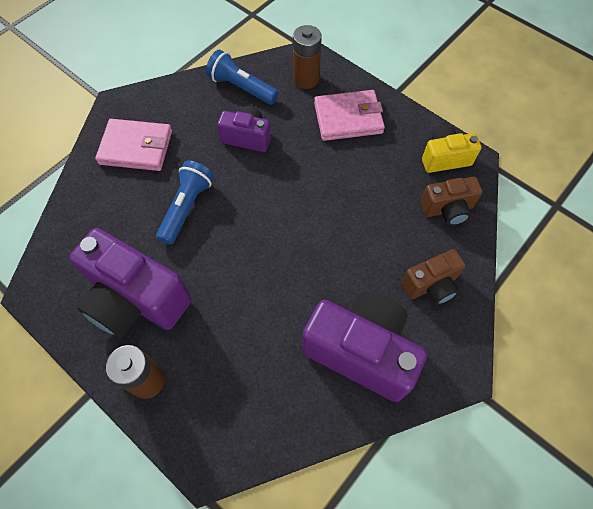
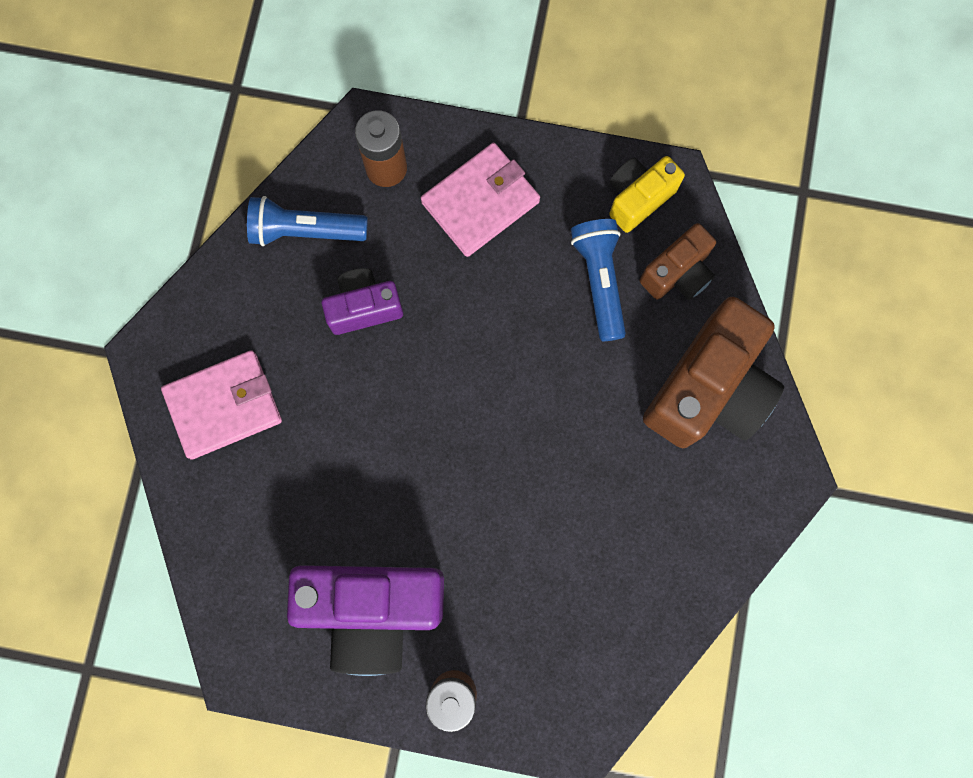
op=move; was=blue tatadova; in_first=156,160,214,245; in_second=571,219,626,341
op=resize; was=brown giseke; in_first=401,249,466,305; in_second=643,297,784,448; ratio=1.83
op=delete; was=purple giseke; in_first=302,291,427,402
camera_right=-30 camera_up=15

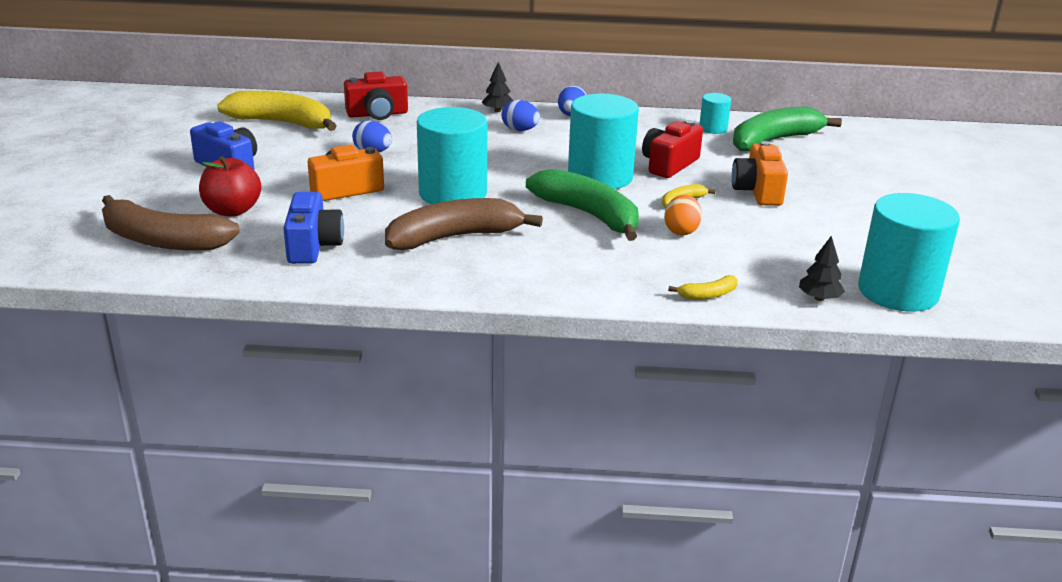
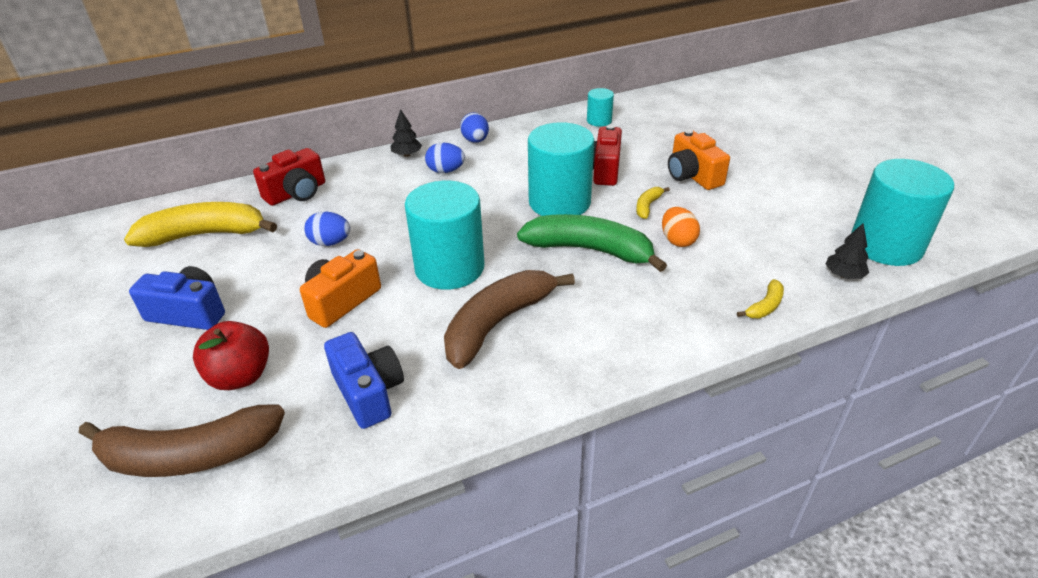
op=delete; was=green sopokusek; in_first=733,106,842,151
camera_right=-25 camera_up=10

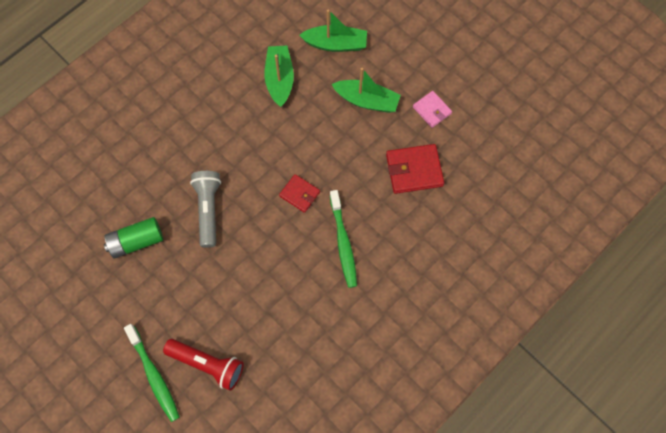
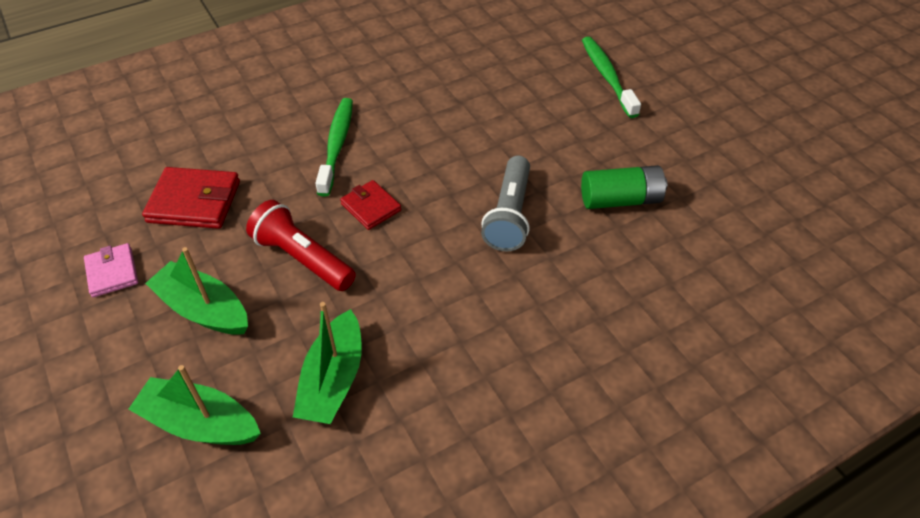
op=move; was=red tatadova; in_first=163,339,244,391; in_second=246,200,356,291
camera_right=-165 camera_up=-20

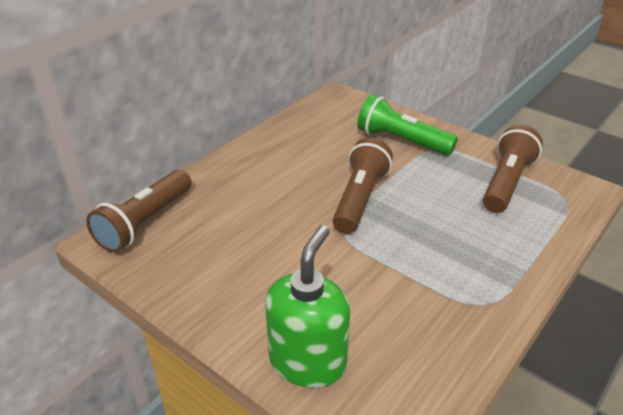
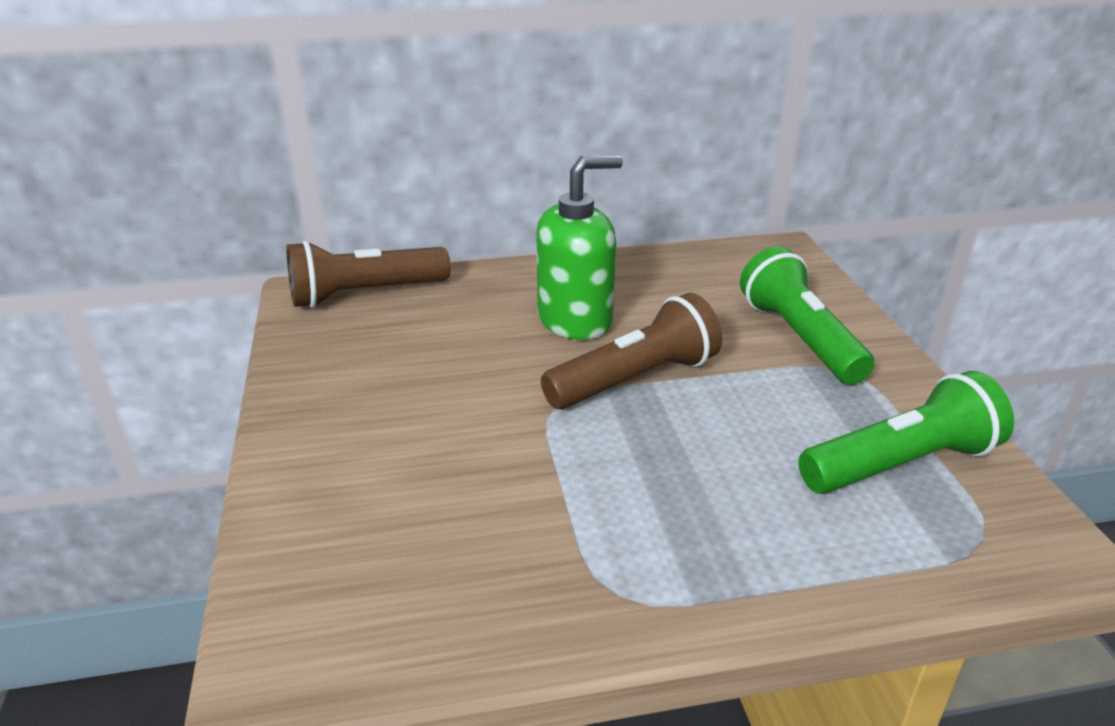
op=move; was=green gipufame; in_first=265,225,350,388; in_second=536,155,623,340
op=recolor; was=brown tatadova; now=green tatadova; in_first=483,125,543,213; in_second=798,371,1014,494
camera_right=40 camera_up=-5

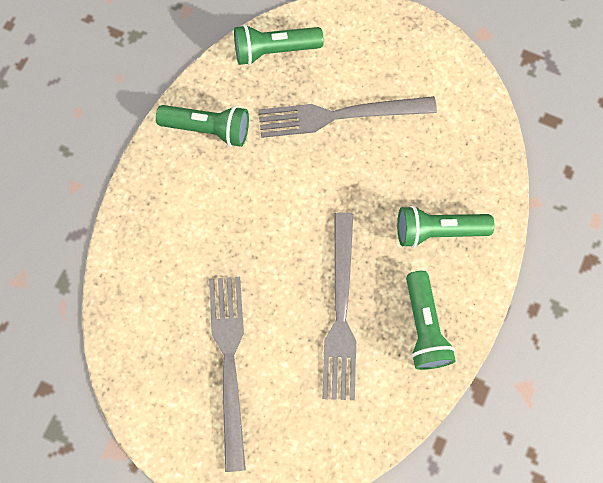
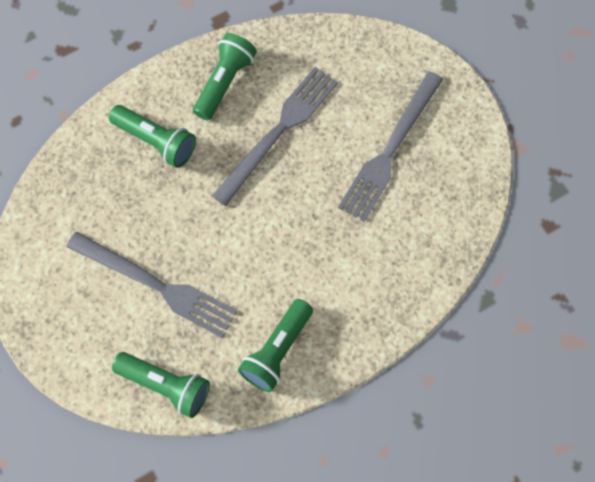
op=rotate; was=green tatadova; in_first=156,105,249,147; in_second=238,299,313,392; clockwise=-105
camera_right=-145 camera_up=-5

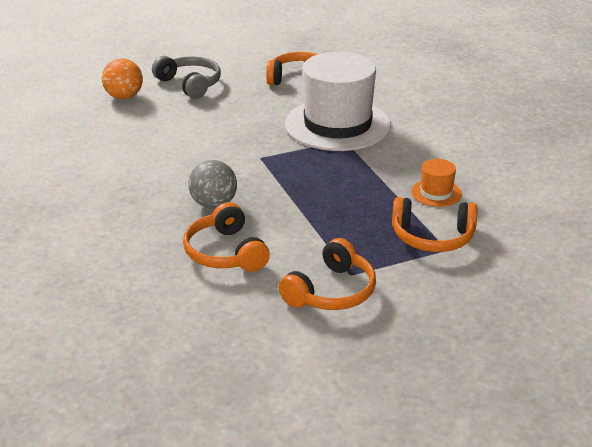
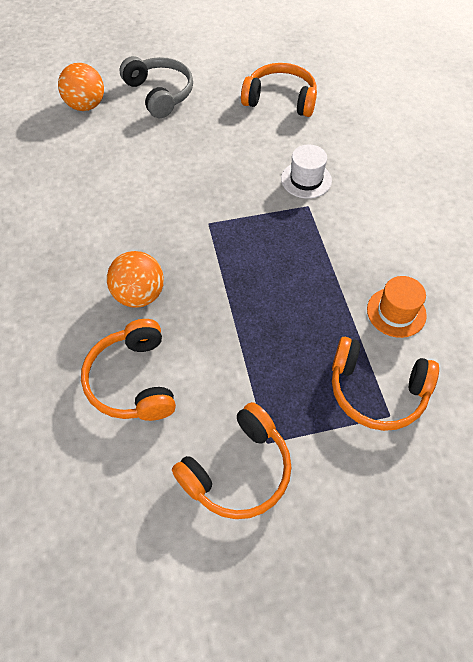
op=recolor; was=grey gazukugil; now=orange gazukugil; in_first=188,160,237,209; in_second=107,251,164,308
op=resize; was=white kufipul; in_first=285,52,391,151; in_second=281,145,332,198; ratio=0.42
camera_right=10 camera_up=25

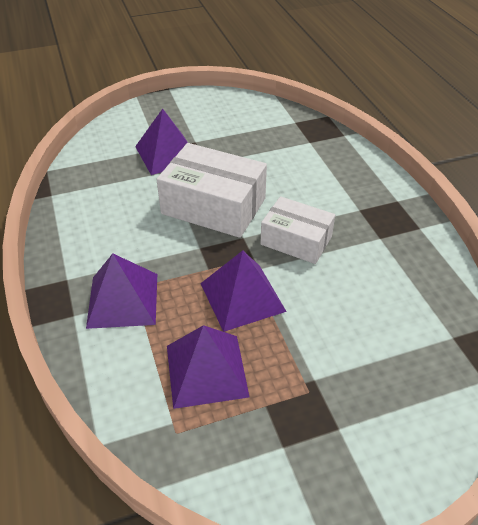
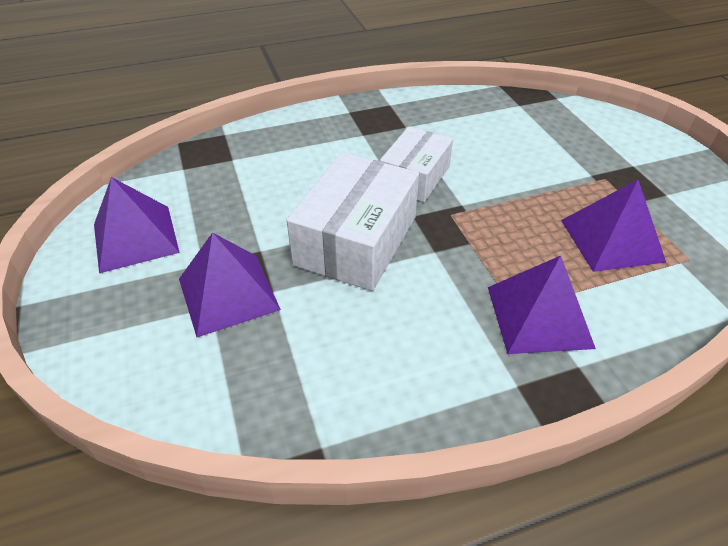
op=move; was=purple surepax; in_first=200,250,287,332; in_second=94,177,180,273
camera_right=-90 camera_up=0

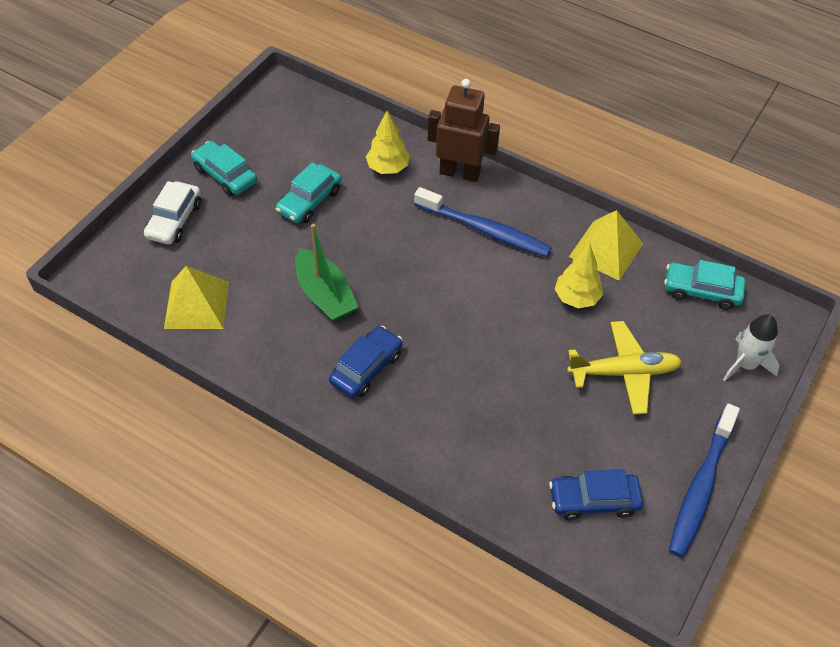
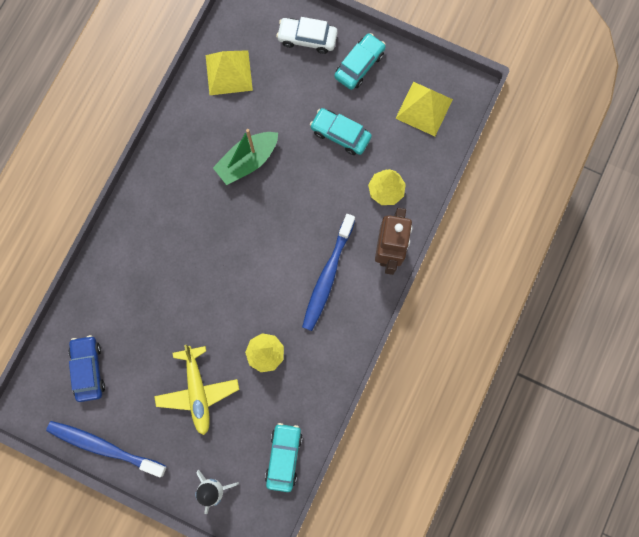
op=move; was=yellow surepax; in_first=569,210,643,281; in_second=395,82,453,136
op=delete; was=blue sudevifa; in_first=329,326,402,398
camera_right=85 camera_up=25

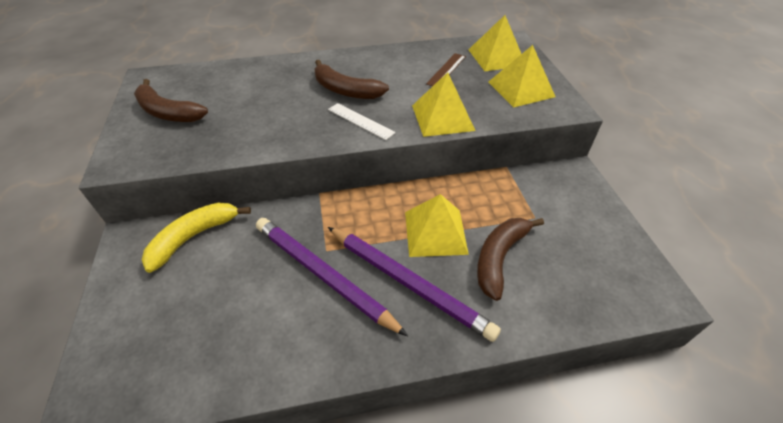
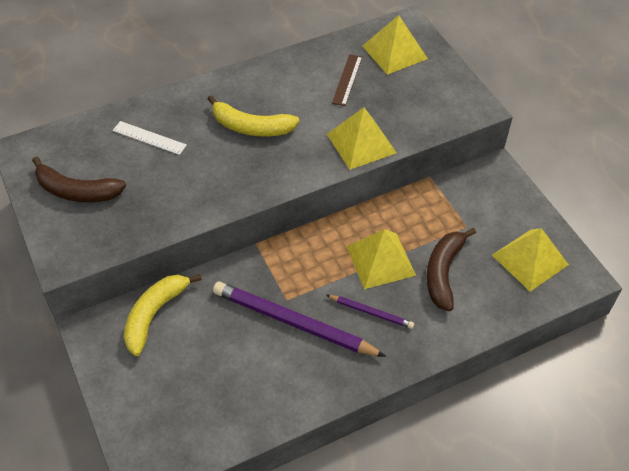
op=move; was=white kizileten; in_first=328,103,396,140; in_second=113,121,187,155
op=recolor; was=brown sopokusek; now=yellow sopokusek; in_first=314,60,389,99; in_second=208,95,300,137
op=resize; was=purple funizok; in_first=328,227,501,342; in_second=326,295,414,329; ratio=0.5
op=move; was=yellow surepax; in_first=488,45,555,108; in_second=492,228,569,292
camera_right=-15 camera_up=5

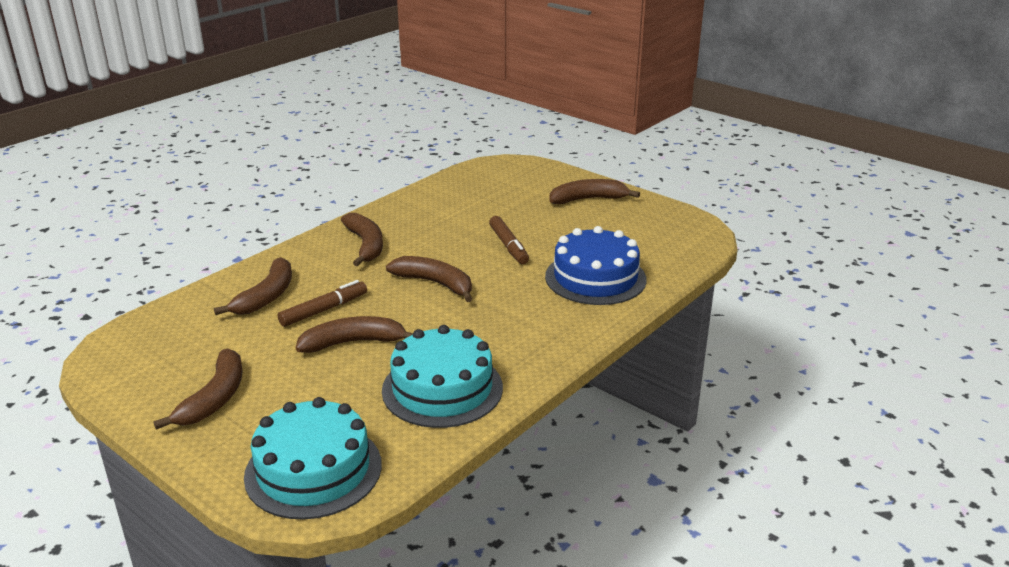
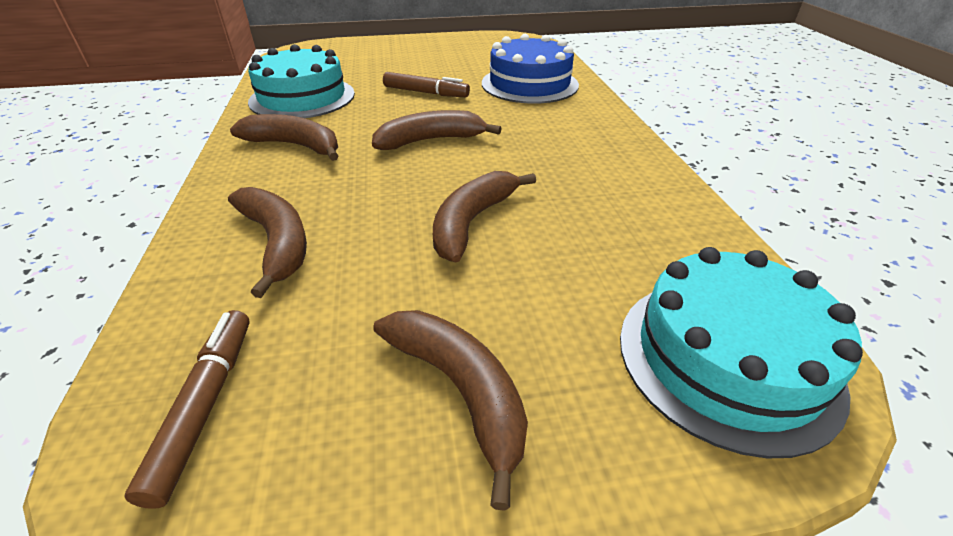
op=move; was=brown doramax; in_first=278,280,367,327; in_second=125,310,250,509
op=move; was=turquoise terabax; in_first=382,325,503,428; in_second=248,44,355,118
op=delete; was=brown sopokusek; in_first=549,179,640,204
camera_right=-50 camera_up=10

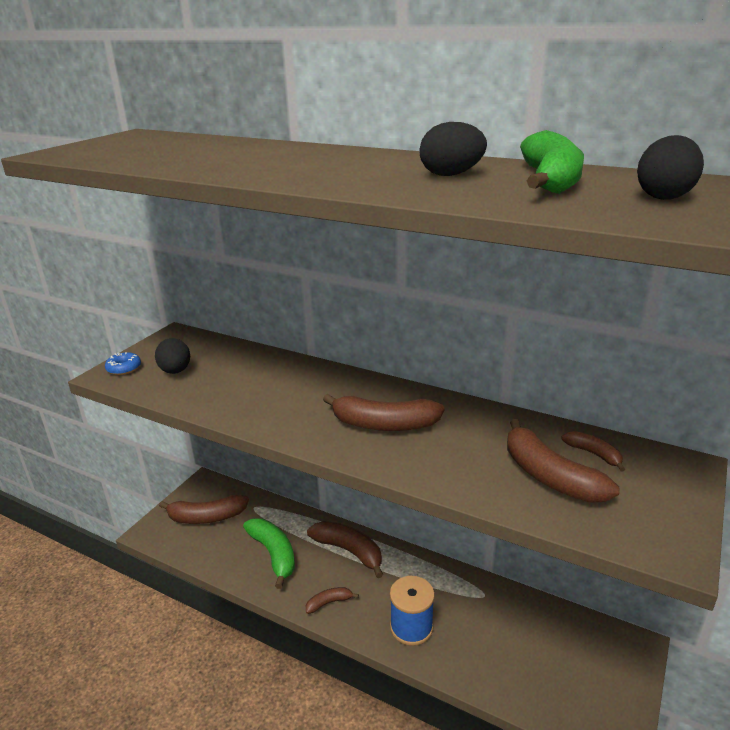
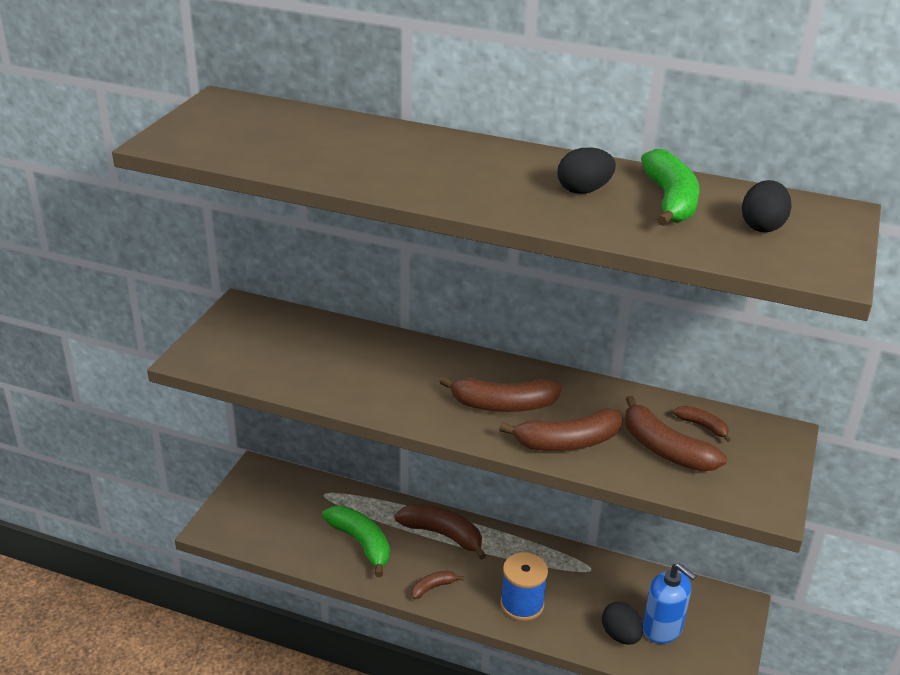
op=move; was=brown sopokusek; in_first=159,495,249,524; in_second=499,408,623,451
op=move; was=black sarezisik; in_first=155,338,190,374; in_second=602,602,643,645
op=insert; now=blue gipufame; in_second=643,563,696,644
op=delete; was=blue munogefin; in_first=105,352,141,375
camera_right=-10 camera_up=5

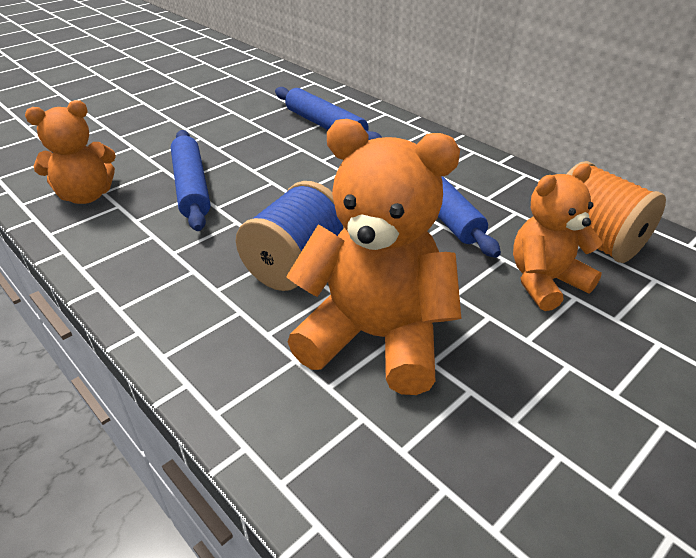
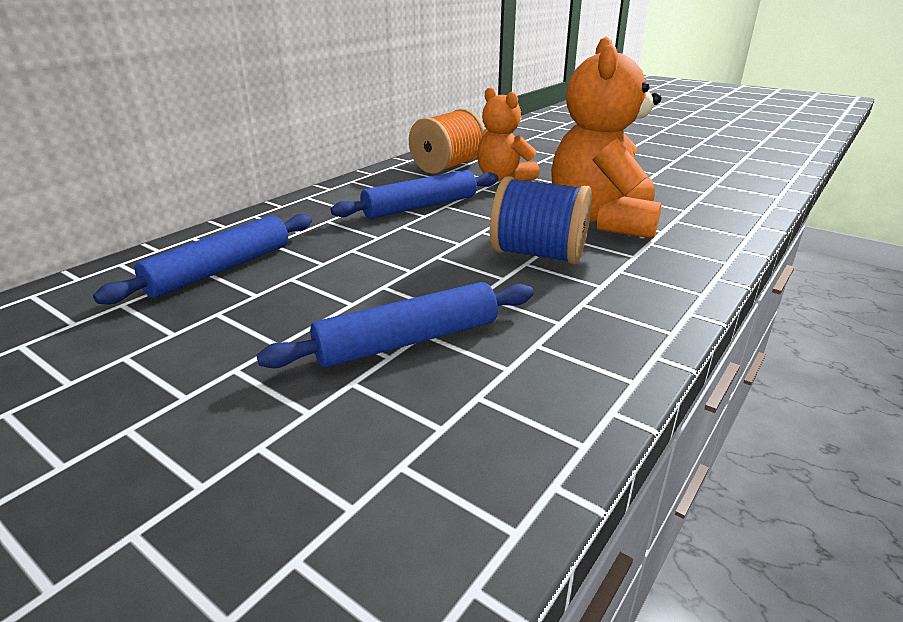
op=delete; was=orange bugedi; in_first=25,100,116,204
camera_right=-100 camera_up=-10

